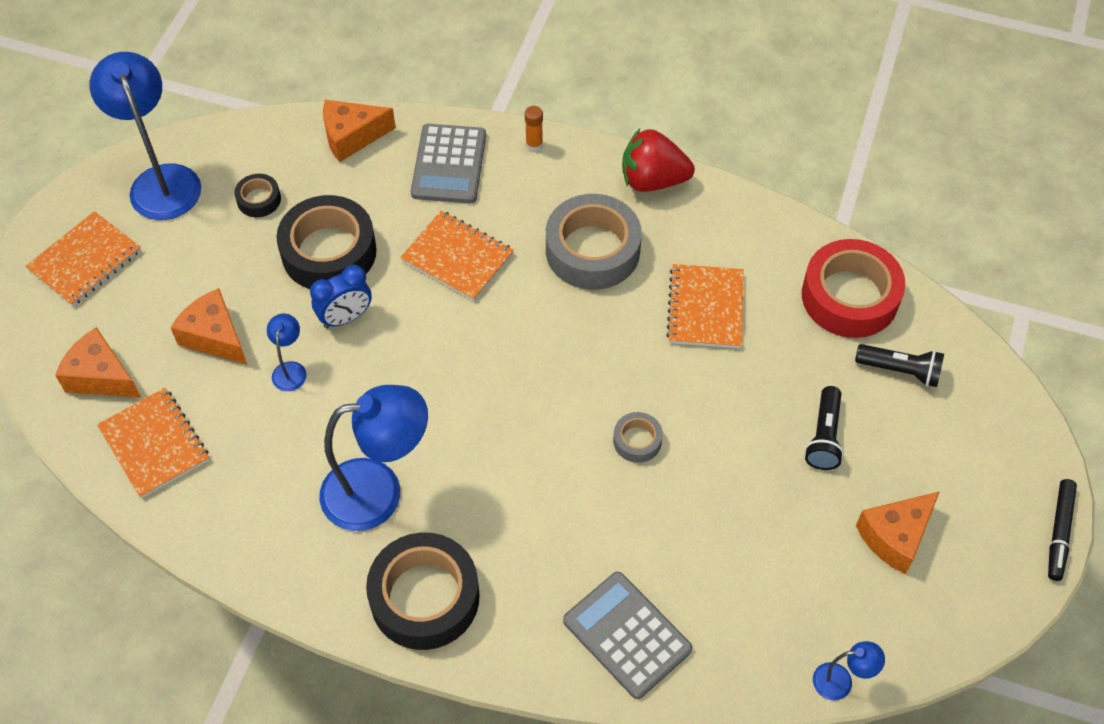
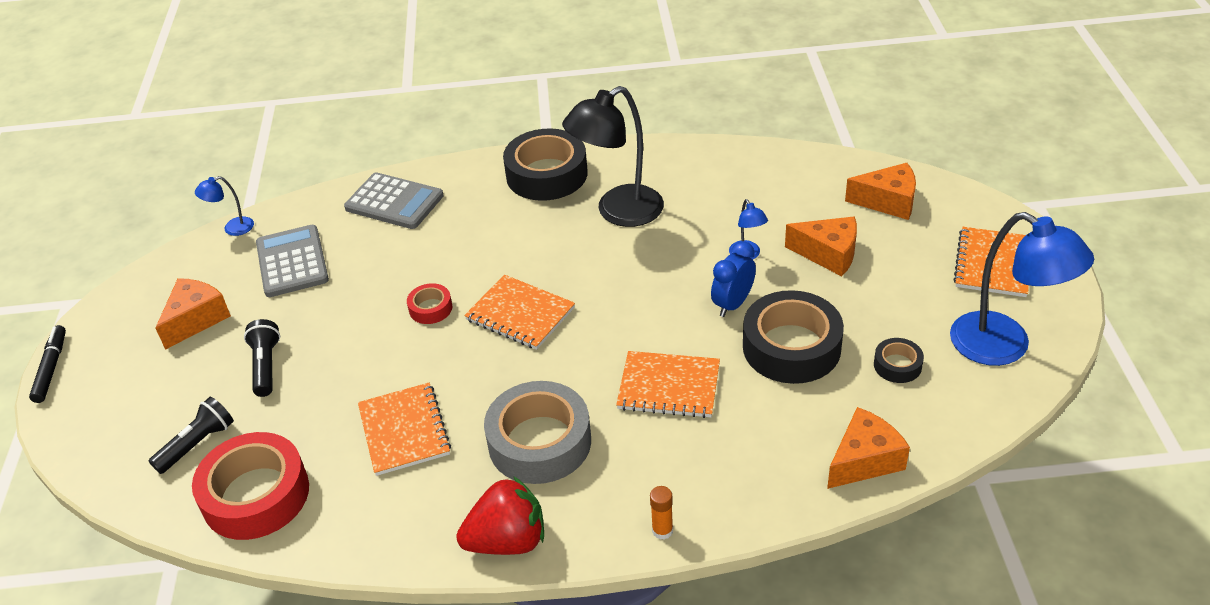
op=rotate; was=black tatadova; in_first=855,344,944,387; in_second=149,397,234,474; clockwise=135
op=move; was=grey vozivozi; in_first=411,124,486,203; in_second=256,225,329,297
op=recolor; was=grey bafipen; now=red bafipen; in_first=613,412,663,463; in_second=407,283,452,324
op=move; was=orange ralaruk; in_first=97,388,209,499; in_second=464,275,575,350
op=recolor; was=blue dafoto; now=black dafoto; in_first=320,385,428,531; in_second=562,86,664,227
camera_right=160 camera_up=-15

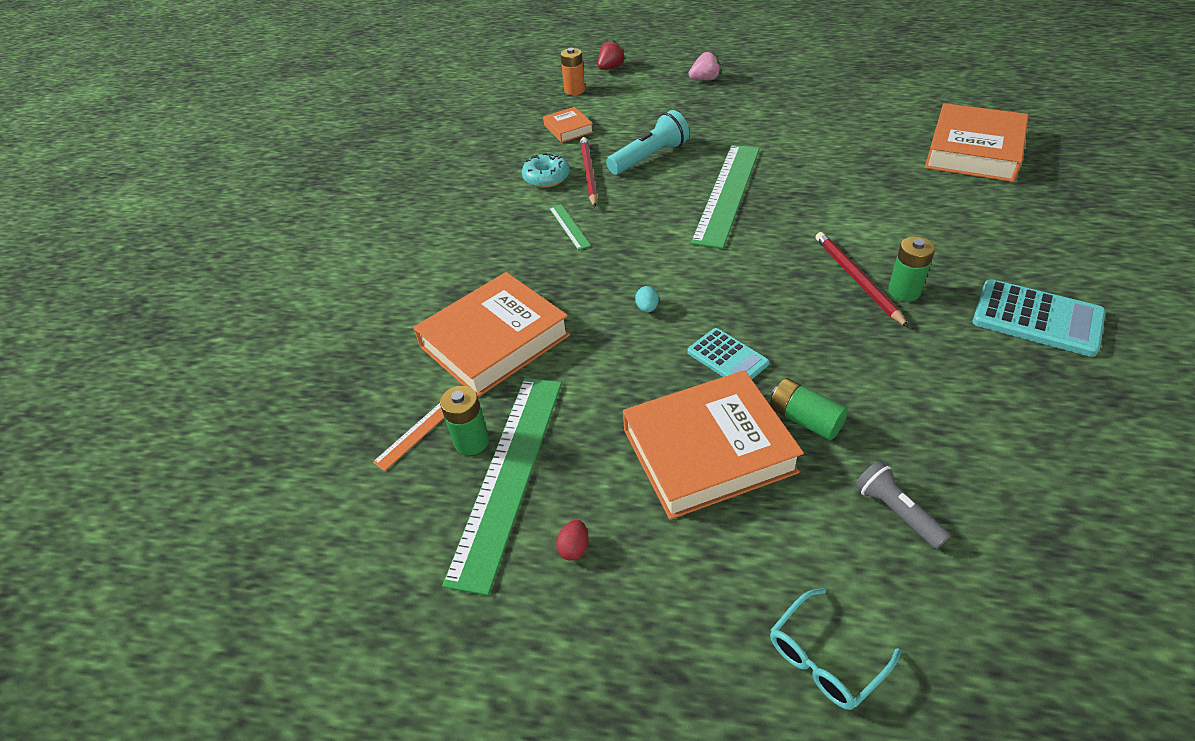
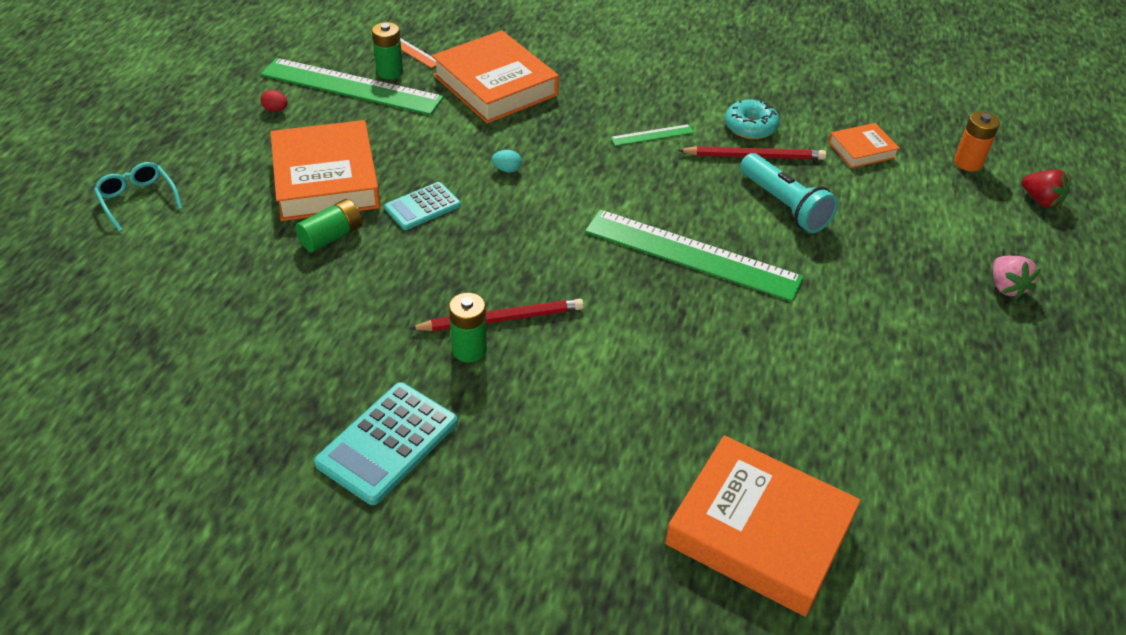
op=delete; was=grey tatadova; in_first=855,461,950,549
camera_right=90 camera_up=0

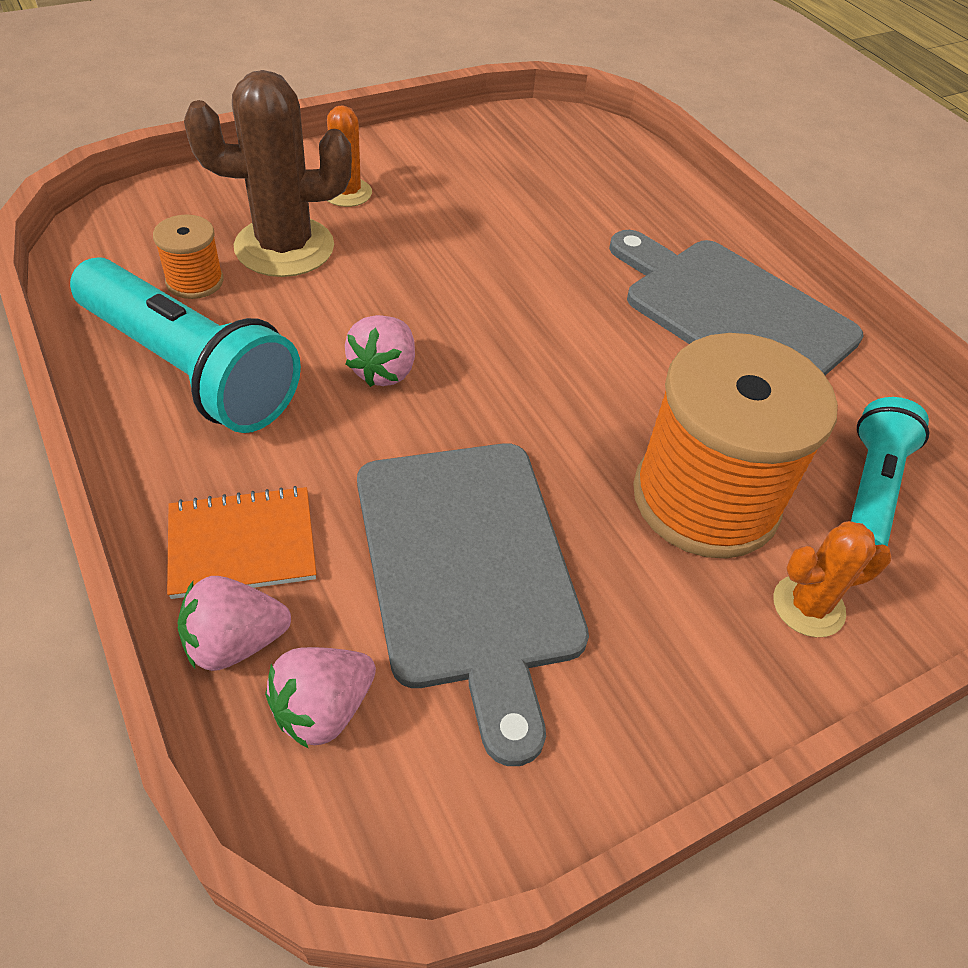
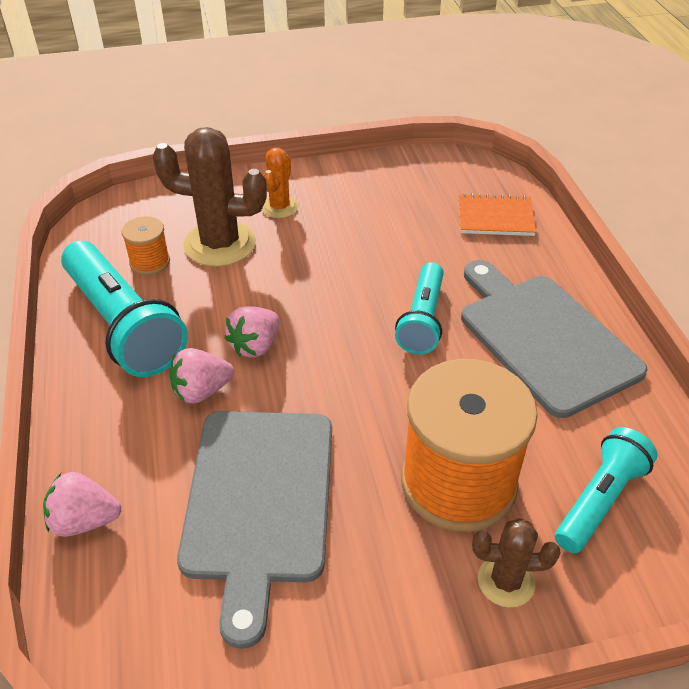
op=move; was=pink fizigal; in_first=265,647,376,749; in_second=170,348,234,404
op=insert; now=turquoise tatadova; in_second=395,262,444,354
op=move; was=orange ralaruk; in_first=167,486,316,599; in_second=458,193,536,236
op=recolor; was=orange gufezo; now=brown gufezo; in_first=773,521,892,637; in_second=472,518,561,608
camera_right=20 camera_up=-5

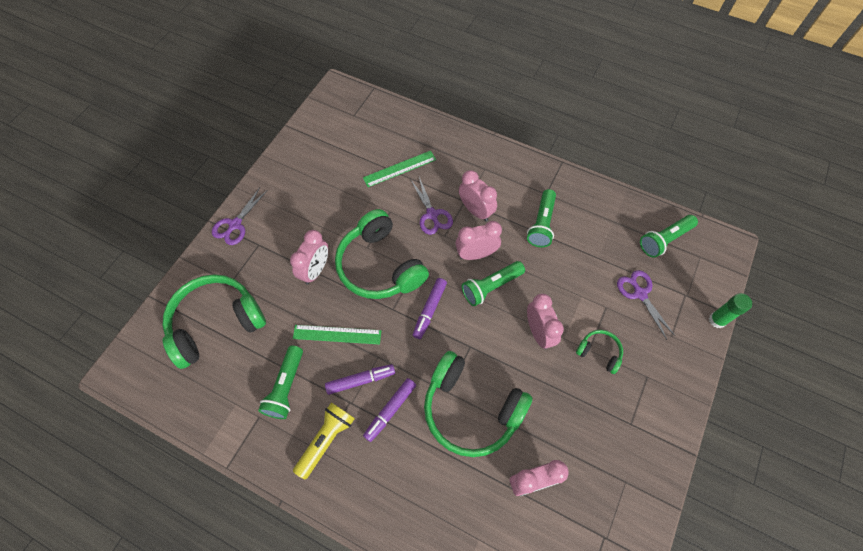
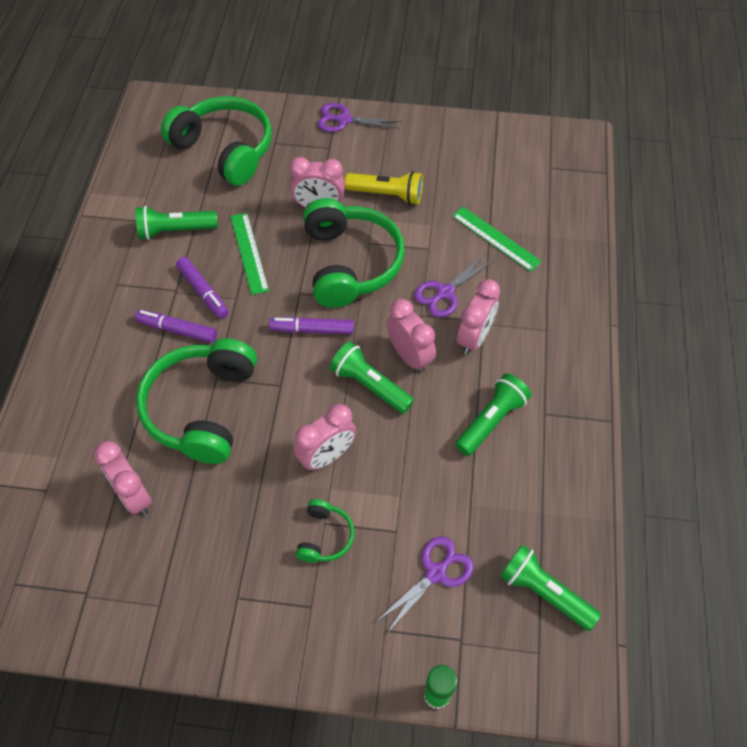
op=rotate; was=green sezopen; in_first=335,209,429,299; in_second=303,198,405,308; clockwise=135
op=move; was=yellow tatadova; in_first=293,402,355,480; in_second=345,171,423,205
op=rotate; was=green tatadova; in_first=527,189,556,247; in_second=455,373,531,456; clockwise=135
camera_right=70 camera_up=-5

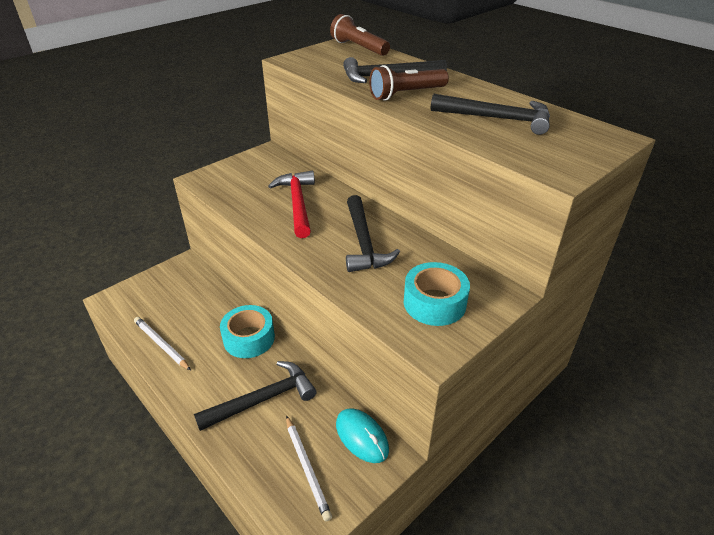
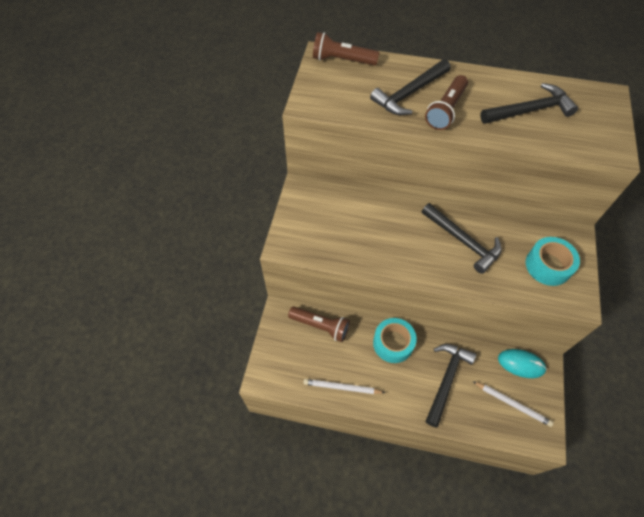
op=insert; now=brown tatadova; in_second=288,306,350,342
op=delete; was=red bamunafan; in_first=268,170,315,238
camera_right=-35 camera_up=20

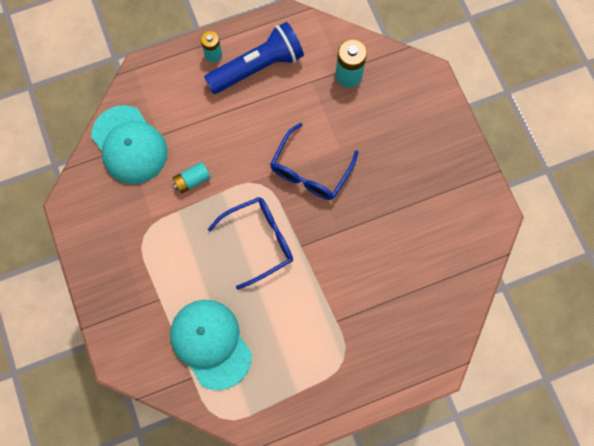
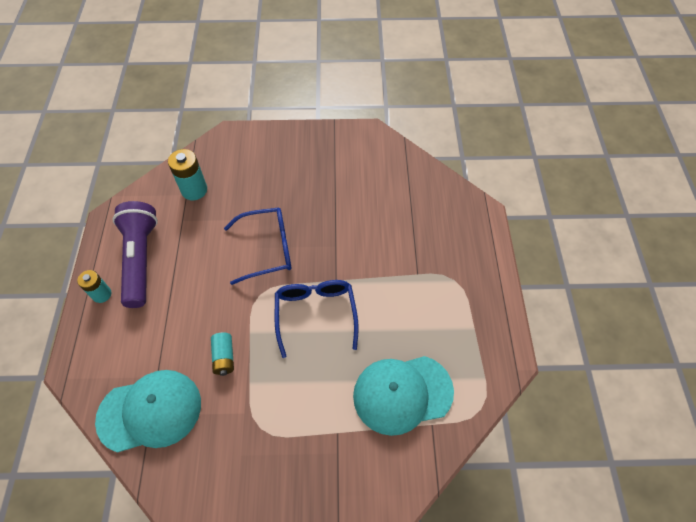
op=recolor; was=blue tatadova; now=purple tatadova; in_first=204,22,304,94; in_second=113,201,158,308
op=rotate; was=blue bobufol; in_first=270,123,359,200; in_second=224,208,292,285; clockwise=-60
camera_right=-70 camera_up=-15

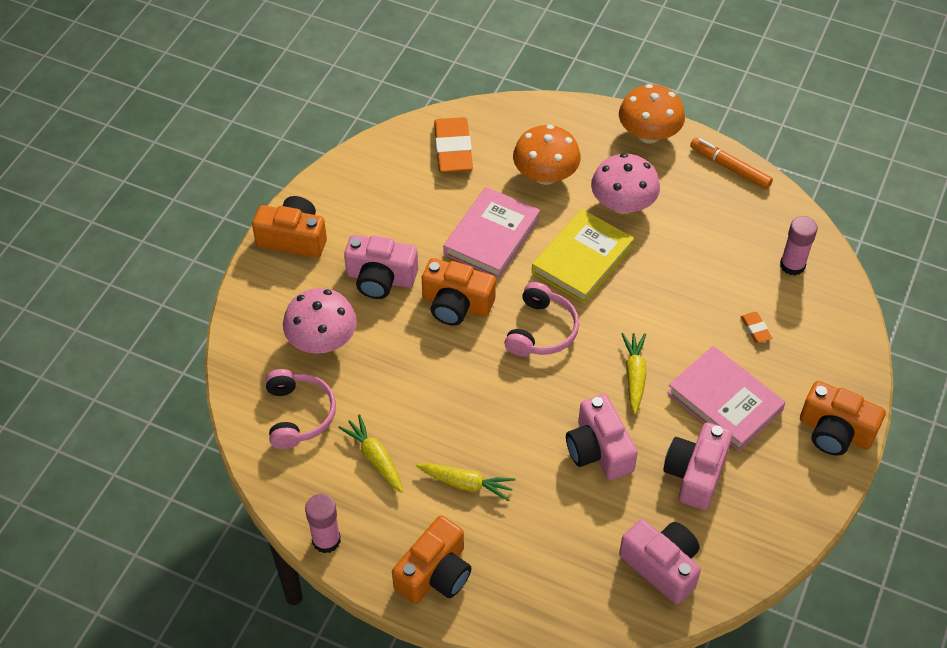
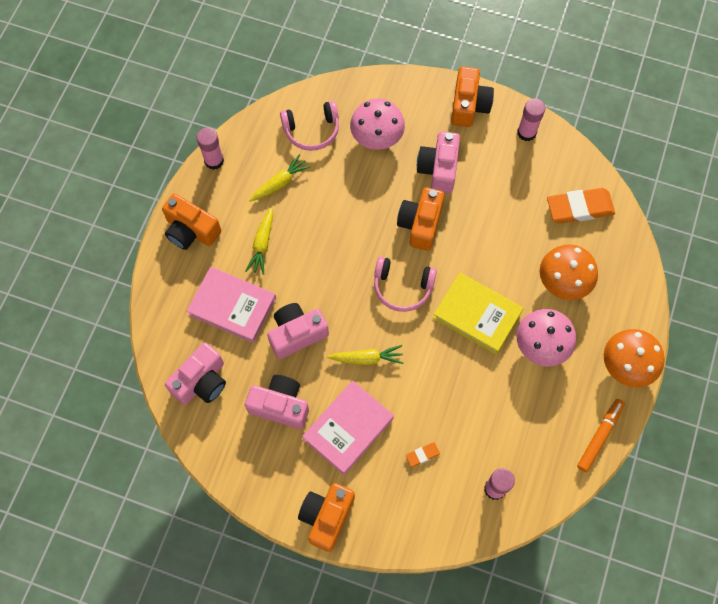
op=move; was=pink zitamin; in_first=443,187,540,279; in_second=187,267,276,343
op=insert; now=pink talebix; in_second=517,98,545,141
camera_right=85 camera_up=15

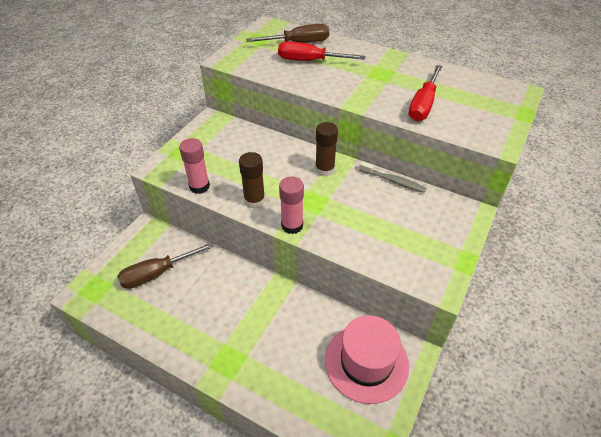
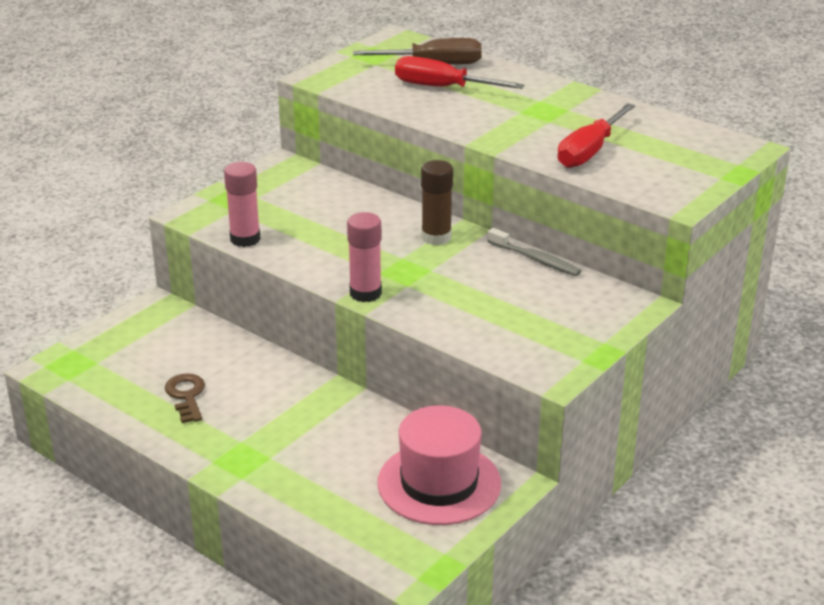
op=insert; now=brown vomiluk; in_second=165,374,205,423
op=delete; was=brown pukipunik; in_first=117,242,214,289
op=delete; was=brown talebix; in_first=239,152,265,209
camera_right=10 camera_up=-15

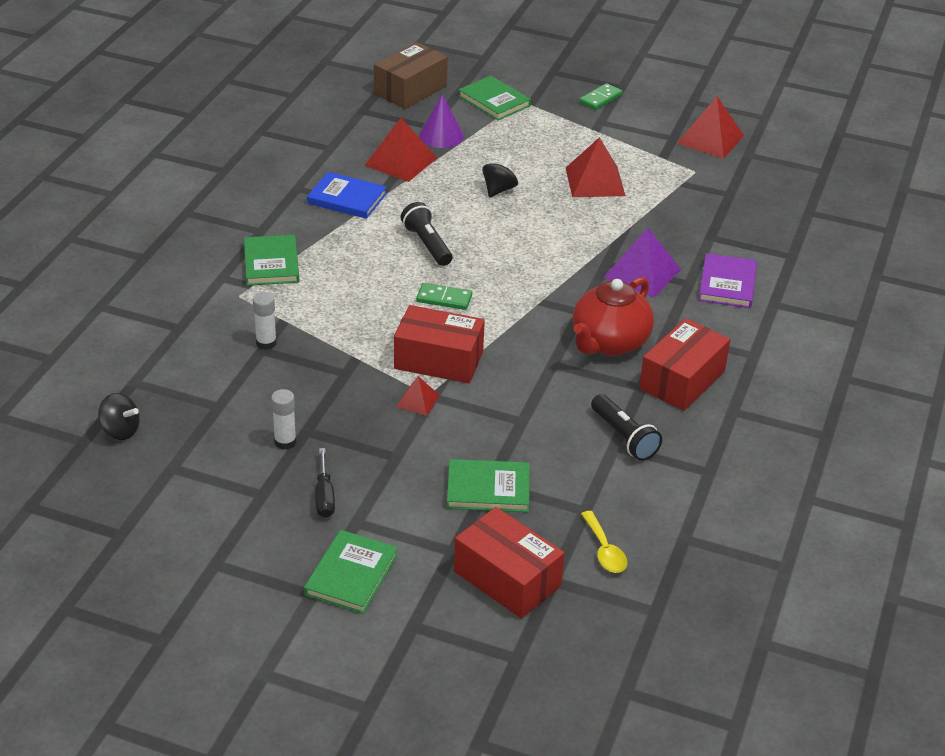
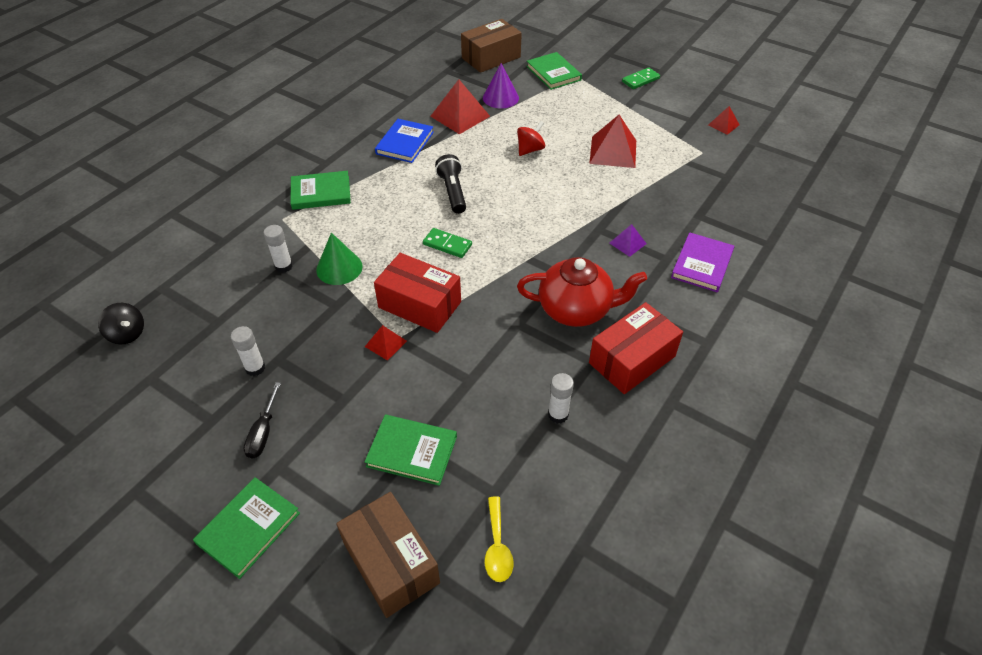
op=rotate; was=green zitamin; in_first=244,235,299,286; in_second=290,171,351,210; clockwise=75
op=insert; now=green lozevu; in_second=316,232,363,285
op=recolor; was=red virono; now=brown virono; in_first=454,507,564,619; in_second=336,492,440,618
op=rotate; was=blue zitamin; in_first=307,172,387,219; in_second=375,119,434,163; clockwise=75
op=recolor; was=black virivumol; now=red virivumol; in_first=482,155,518,198; in_second=517,121,545,156
op=rotate; was=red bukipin; in_first=573,277,654,356; in_second=517,257,647,327; clockwise=-135
op=replace; was=black tatadova; now=white talebix; in_first=591,394,662,461; in_second=548,373,574,424
op=resize; was=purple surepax; in_first=604,228,681,297; in_second=609,224,647,257; ratio=0.53
op=resize; was=red surepax; in_first=677,97,744,159; in_second=708,106,740,135; ratio=0.53
camera_right=15 camera_up=10

